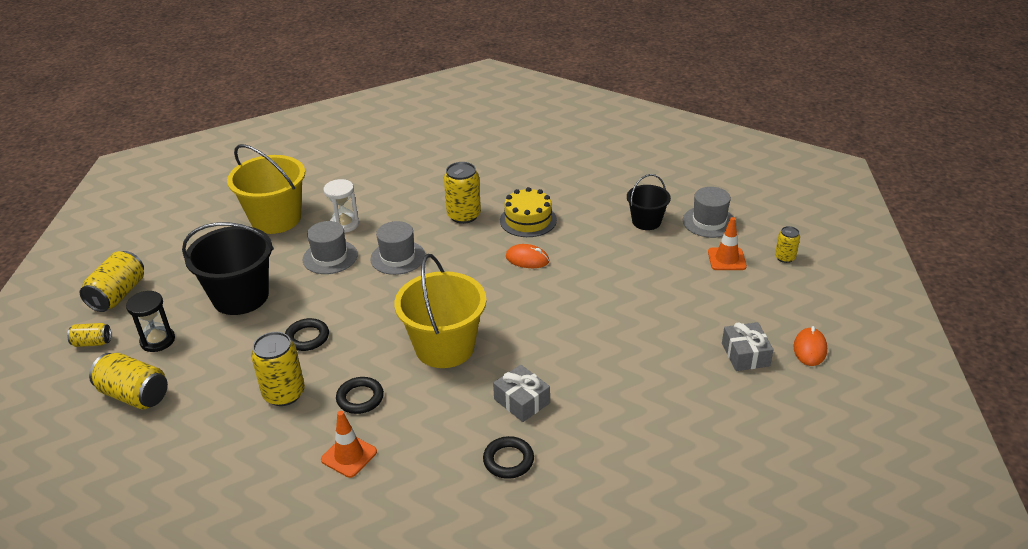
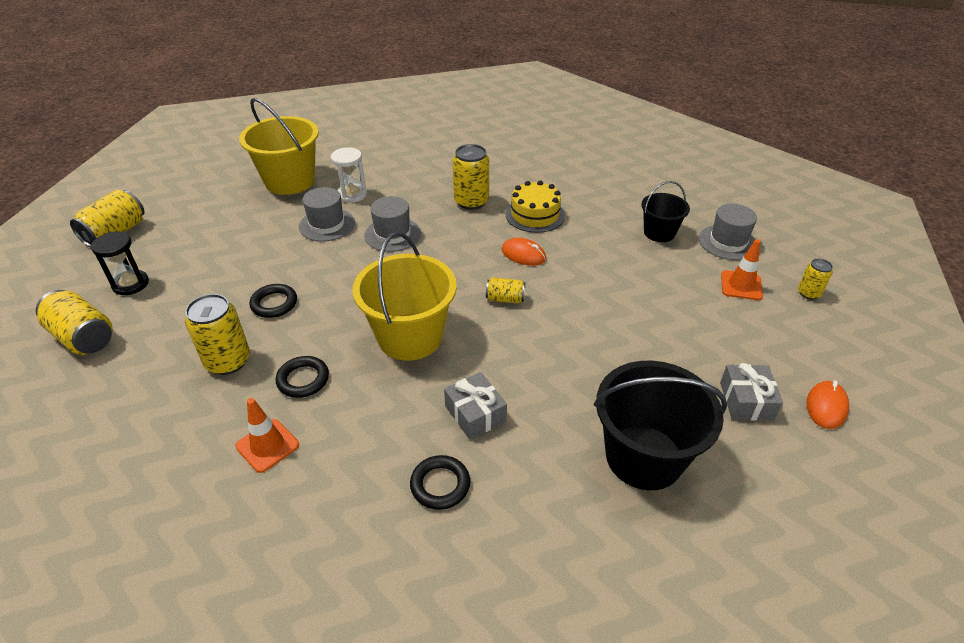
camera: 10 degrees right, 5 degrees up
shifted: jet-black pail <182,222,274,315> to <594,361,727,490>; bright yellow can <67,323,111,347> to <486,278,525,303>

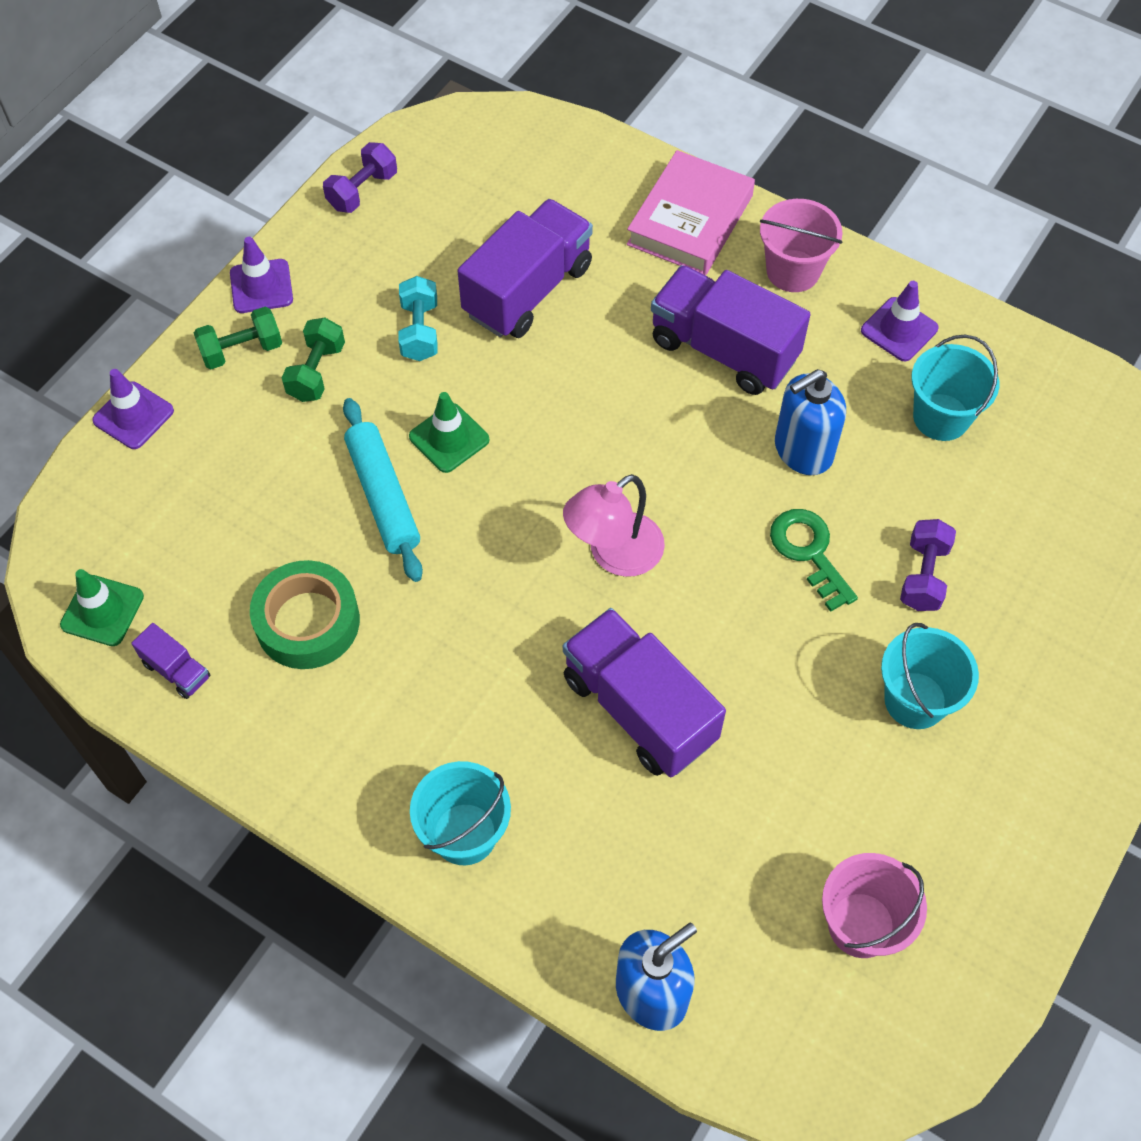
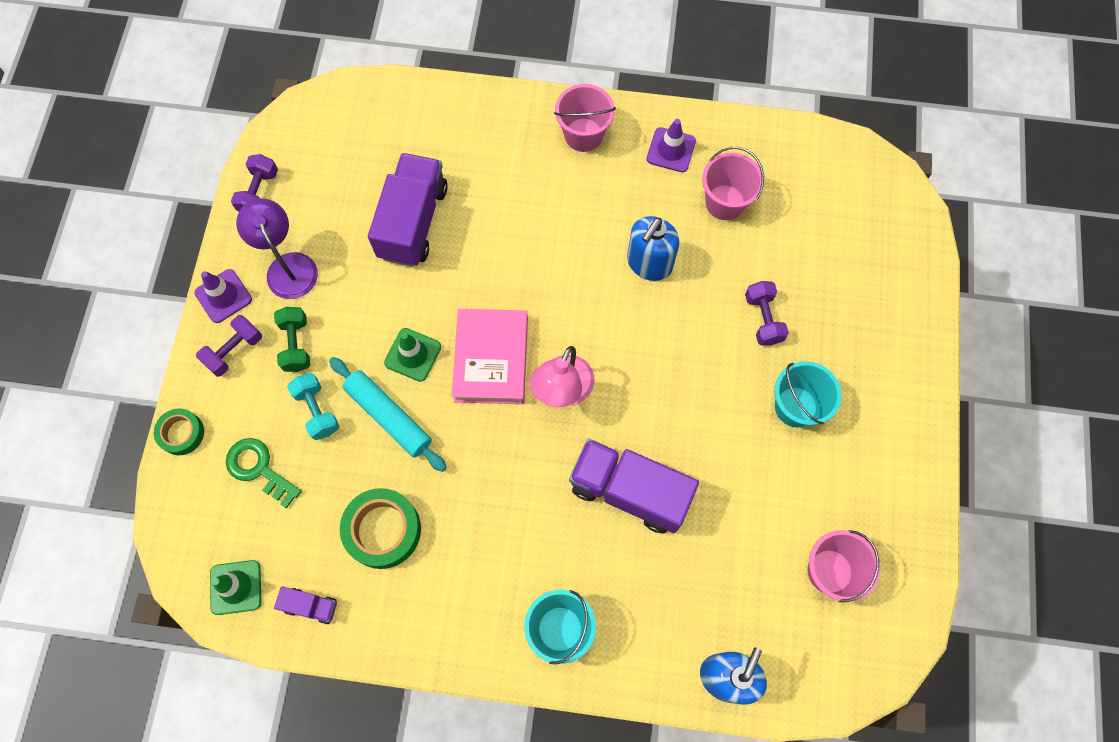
camera: 25 degrees left, 10 degrees up
gone: royal purple lorry <651,265,811,395>
new: royal purple lamp <236,198,318,299>
shifted: rosy hardcover <627,150,755,275> to <452,309,528,404>; turquoise hand weight <399,276,438,361> to <287,373,339,440>; green door key <770,509,858,612> to <226,438,302,509>
swapped: royal purple traffic cone <92,369,174,449> to green sticky tape <154,408,204,455>
repainted: green hand weight <194,307,282,369> to royal purple hand weight <196,315,262,377>; turquoise pail <911,335,999,441> to rosy pail <702,147,764,220>

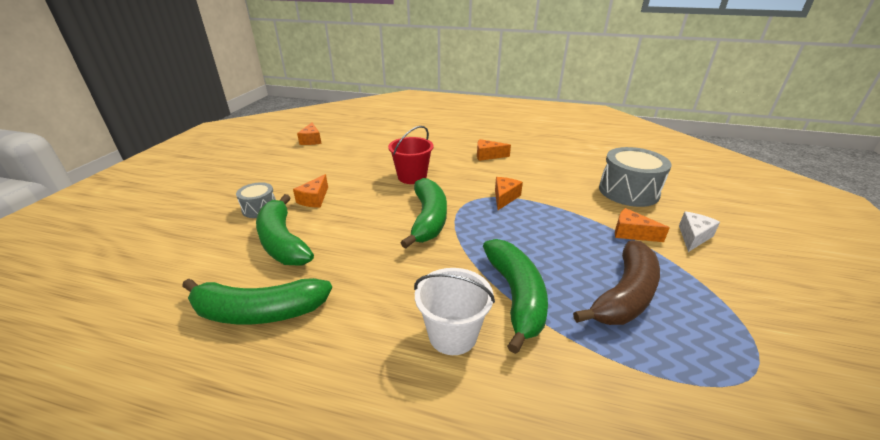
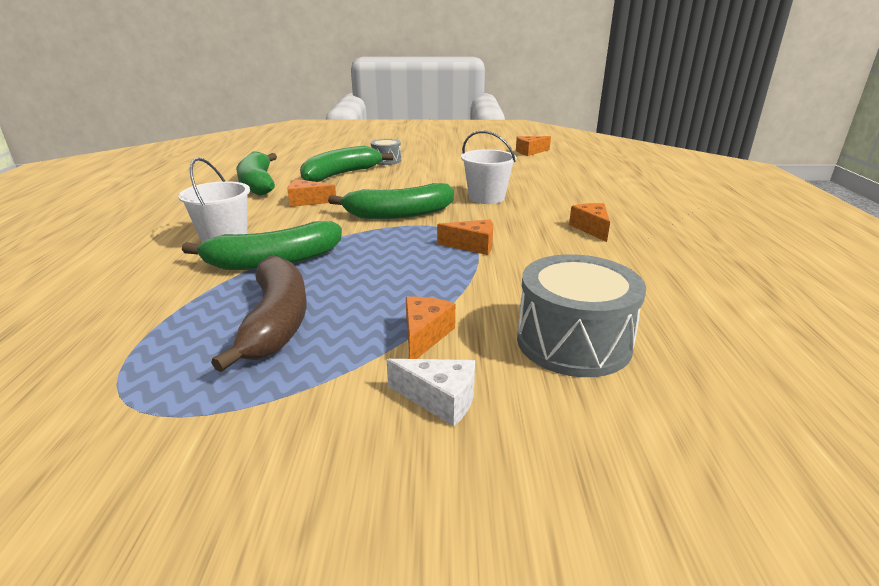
camera: 75 degrees right, 5 degrees down
shifted: bright orange cheese <293,174,328,207> to <287,179,336,207>
repainted: red pail <388,126,434,184> to pure white pail <461,131,516,204>
rotated: dark brown toy banana <573,241,660,325> = <211,256,307,372> 120 degrees counterclockwise

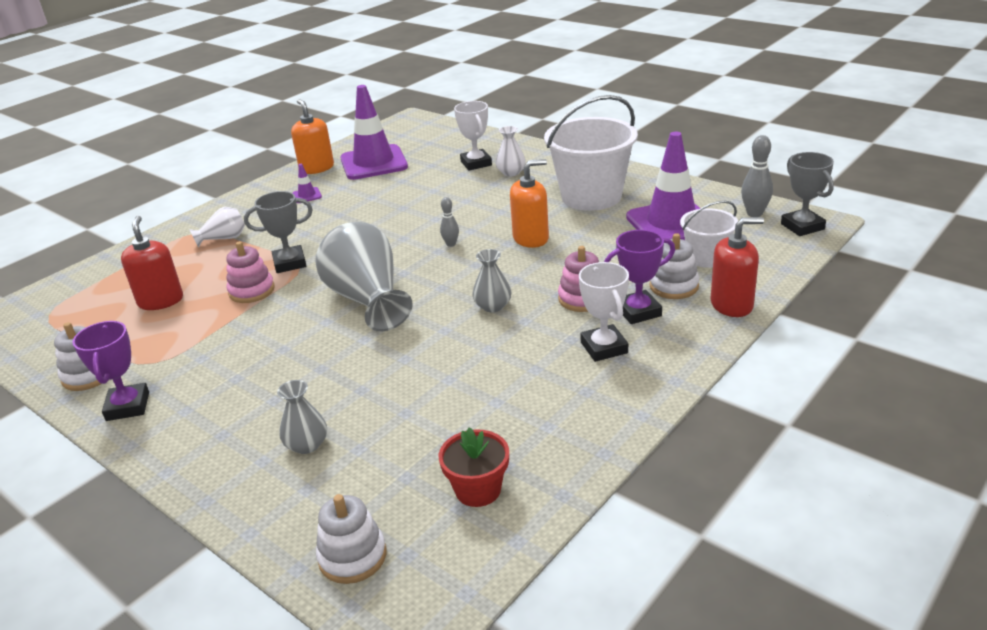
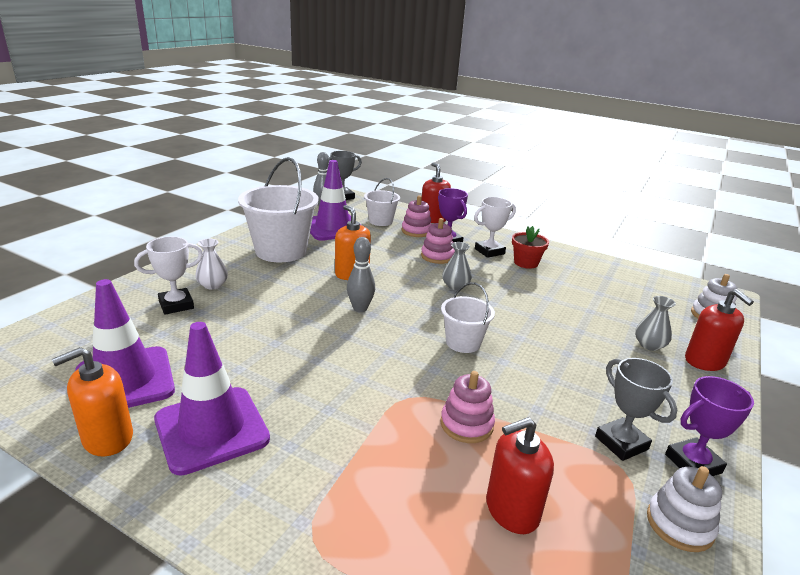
camera: 105 degrees left, 5 degrees down
gone: pure white tall vase <189,207,245,248>
new: red pump bottle <685,289,754,371>
shifted: gray award cup <244,191,313,273> to <595,358,677,461>; red plant pot <439,428,509,507> to <512,226,549,269>
swapped: gray tall vase <315,222,413,331> to pure white pail <441,282,495,353>
repainted: pure white stacking rings <650,233,699,299> to rosy stacking rings <402,195,432,237>
scaled: royal purple traffic cone <293,164,322,203> = <154,322,270,476> x2.47; gray tenpin <440,197,459,247> = <347,237,375,312> x1.61

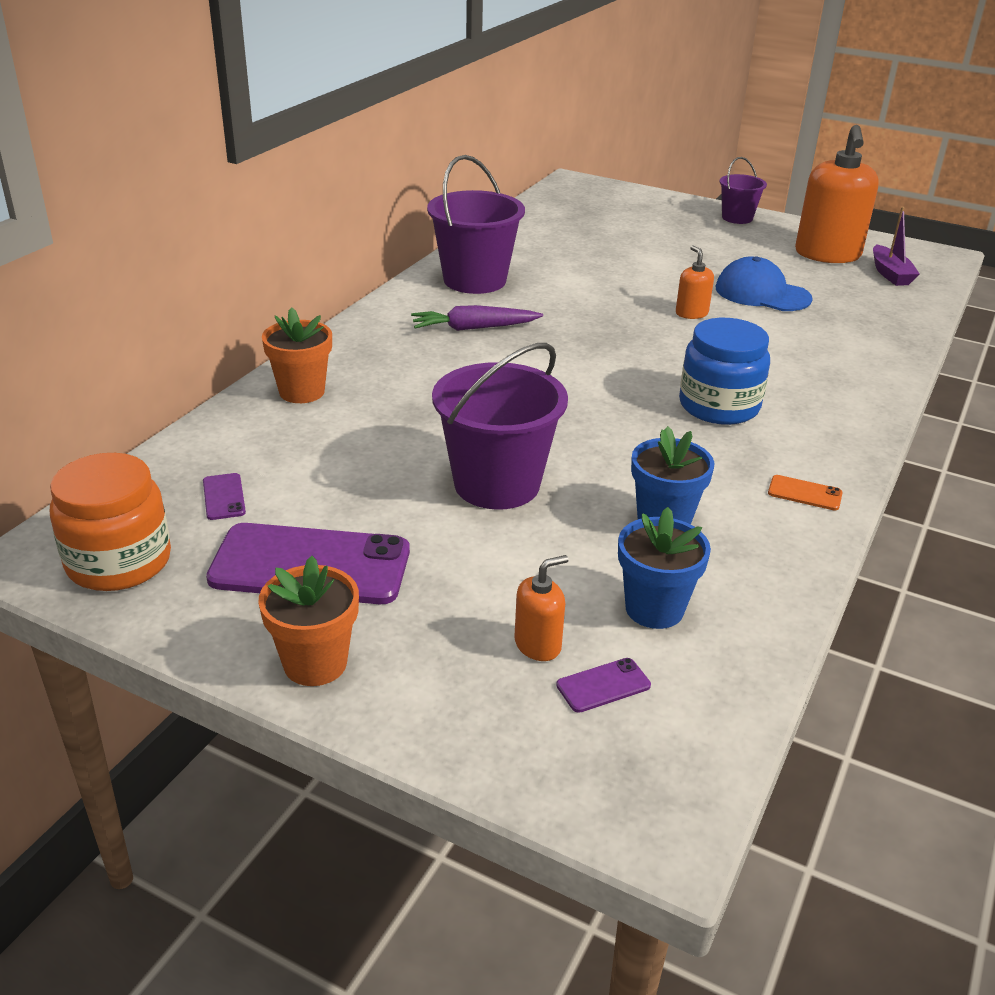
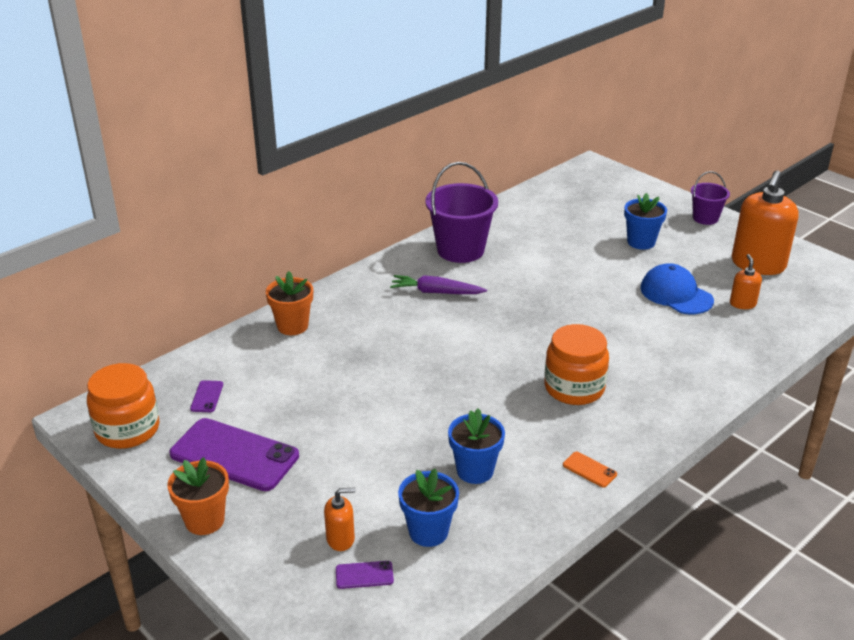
camera: 20 degrees right, 0 degrees up
gone: royal purple toy boat <873,207,920,286>; royal purple pail <432,343,568,510>
new: cobalt plant pot <624,193,667,250>
shifted: bright orange pump bottle <676,245,714,319> to <730,254,762,309>
repainted: cobalt jar <679,318,770,425> to bright orange jar <544,324,609,405>

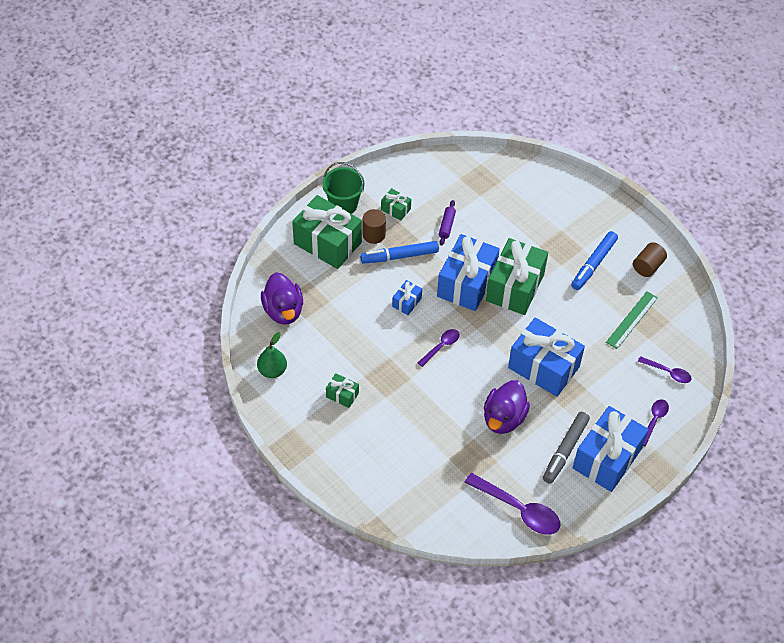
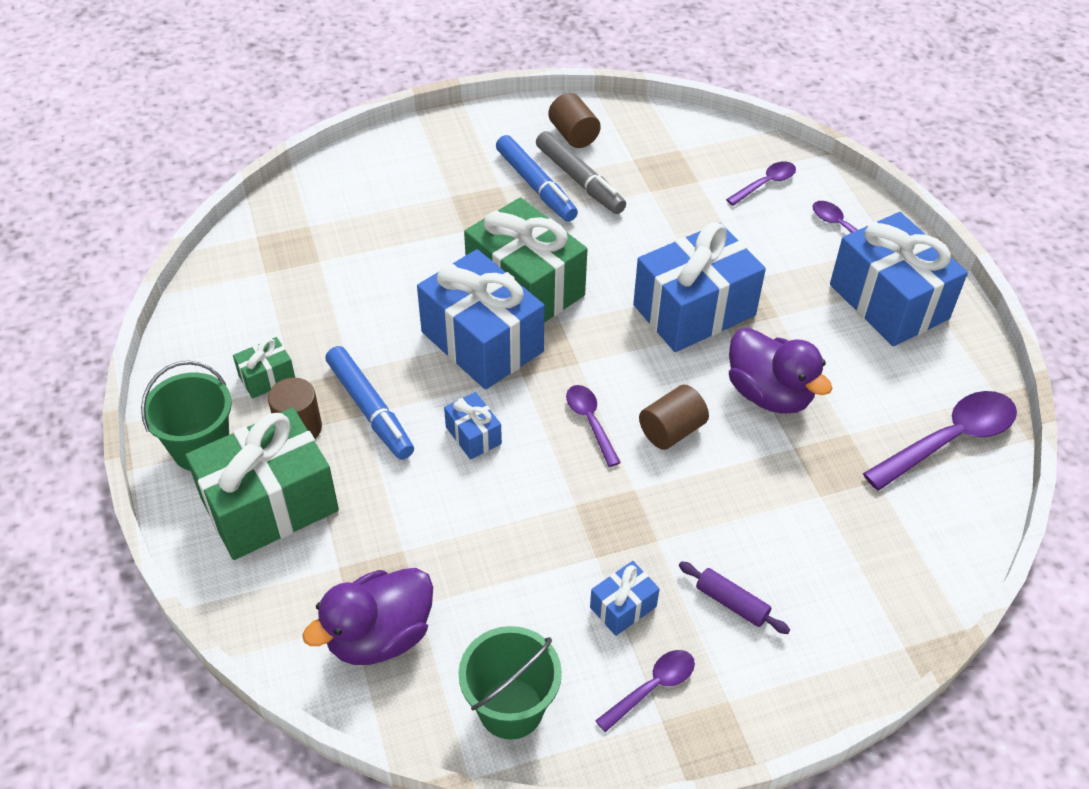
camera: 65 degrees left, 5 degrees down
gone: green straightedge <606,291,658,349>
new: dark brown solid cylinder <639,385,709,450>; royal purple tablespoon <595,650,695,732>
shifted: royal purple dough roller <439,200,456,246> to <679,561,790,634>; gray marker <543,412,590,484> to <536,131,626,214>
swapped: green pear fruit <257,332,287,378> to green pail <459,626,562,739>
repainted: green wrapped gift <326,373,359,408> to cobalt wrapped gift <590,561,660,636>
rotated: cobalt marker <360,241,439,264> = <325,346,414,460> 45 degrees counterclockwise; royal purple rubber duck <261,272,303,325> = <302,568,433,665> 135 degrees clockwise

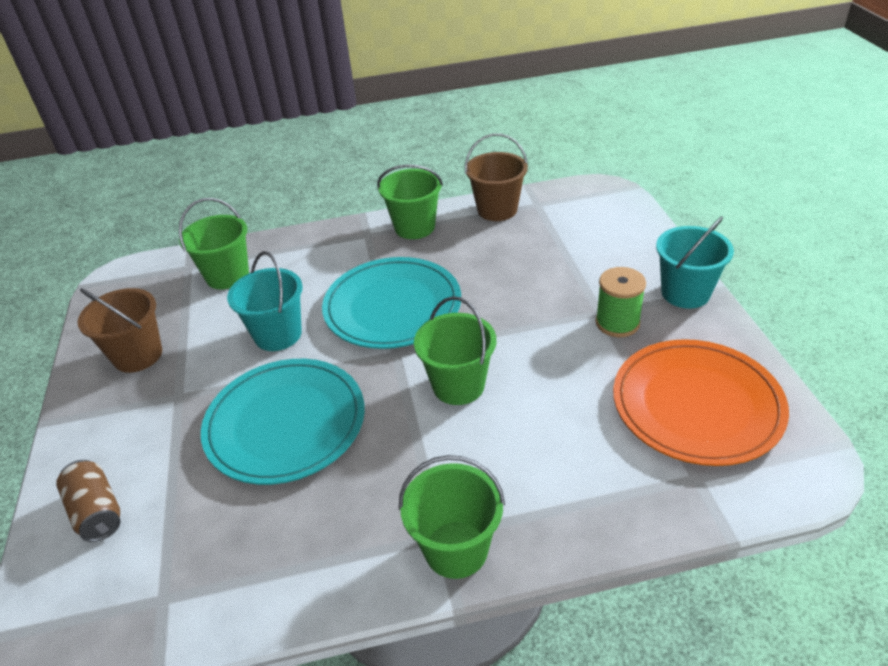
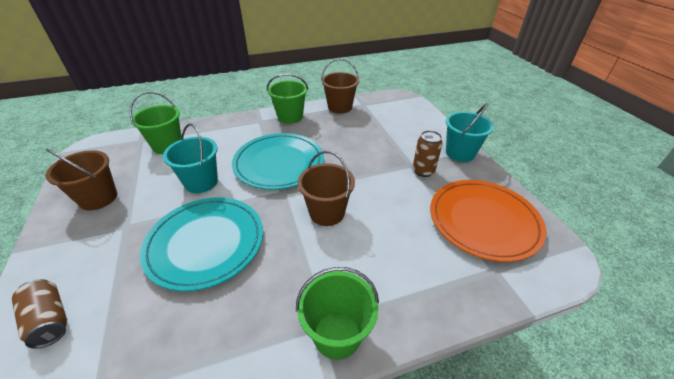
camera: 10 degrees left, 0 degrees up
swapped: green spool <596,267,646,337> to dark brown can <413,130,443,177>
repainted: green pail <414,296,496,405> to dark brown pail <298,151,355,226>

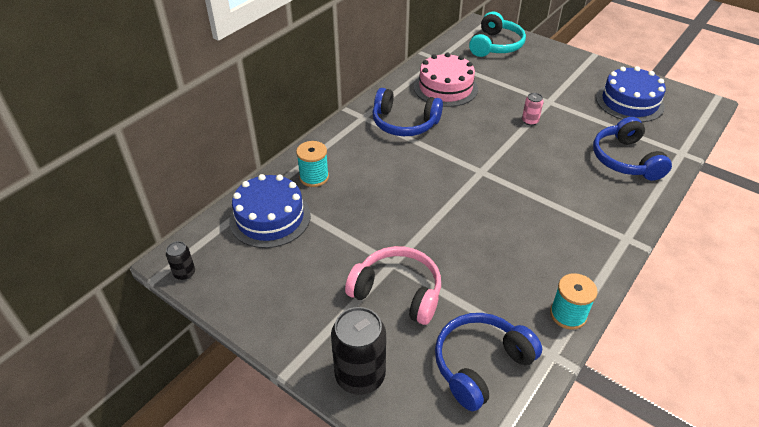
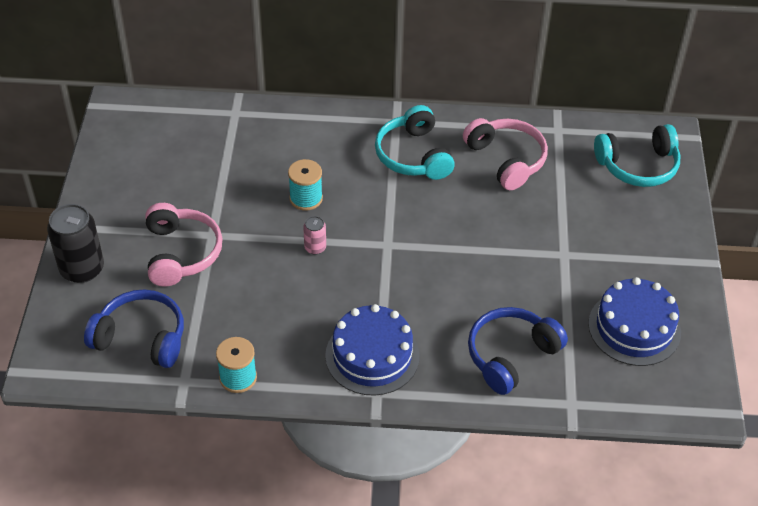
camera: 55 degrees right, 5 degrees up
gone: jet-black can <166,241,195,280>
shifted: rosy can <522,93,544,125> to <303,216,326,255>; turquoise spool <296,141,329,187> to <288,159,323,211>; cobalt cake <229,174,311,248> to <325,304,419,396>
swapped: rosy cake <414,53,478,107> to rosy headphones <463,118,548,190>
repainted: cobalt headphones <372,88,443,136> to turquoise headphones <375,105,455,180>

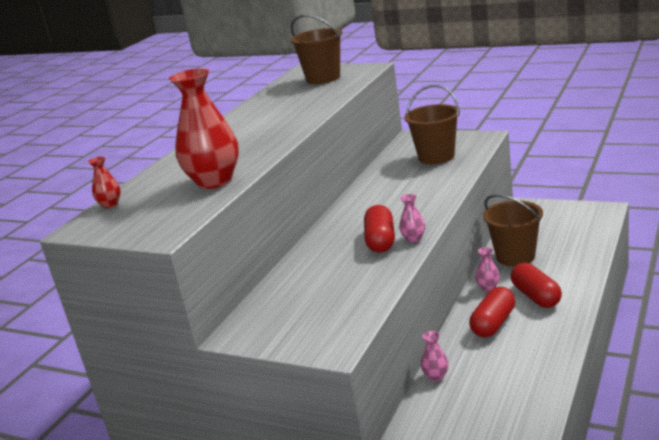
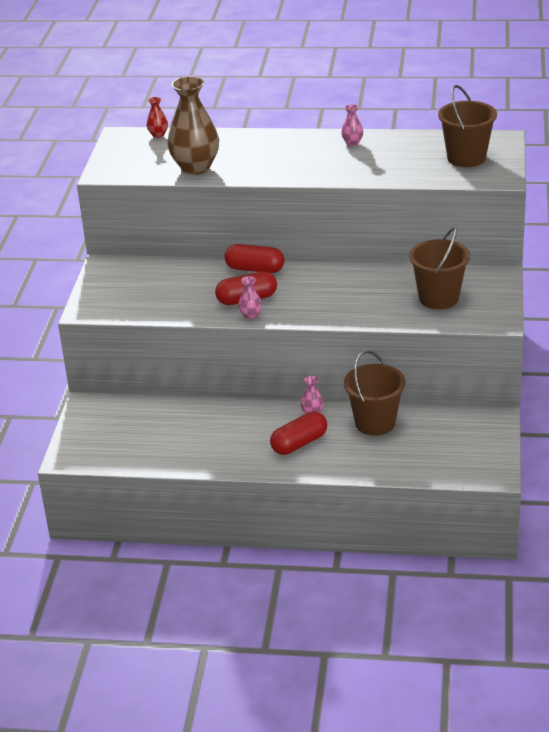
camera: 70 degrees right, 10 degrees up
shifted: red capsule <469,287,515,337> to <224,244,284,273>; rosy tall vase <421,331,449,381> to <341,104,363,146>
repainted: red tall vase <169,68,239,189> to dark brown tall vase <167,76,219,175>

